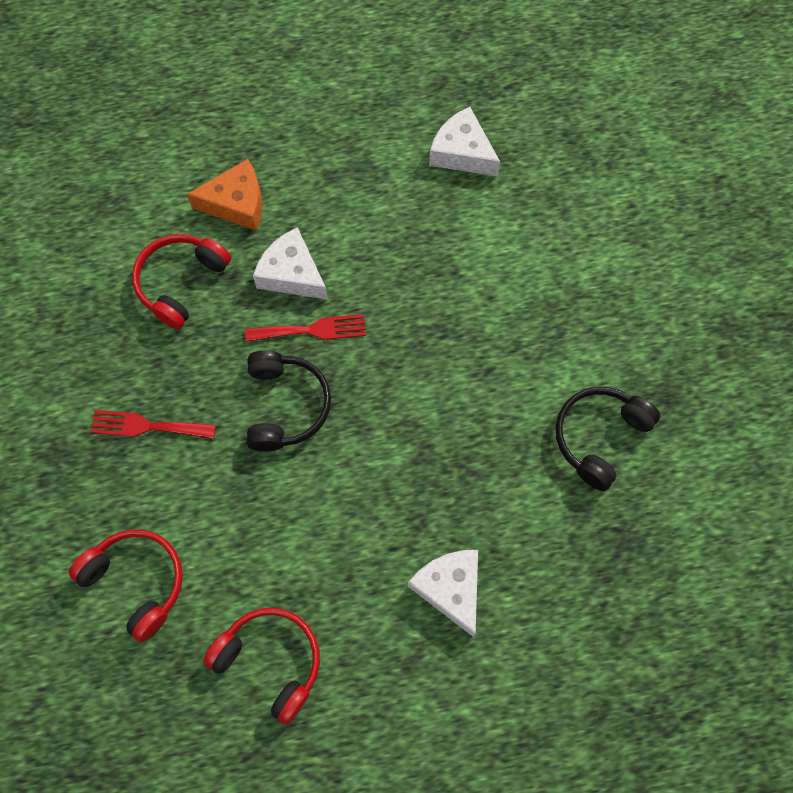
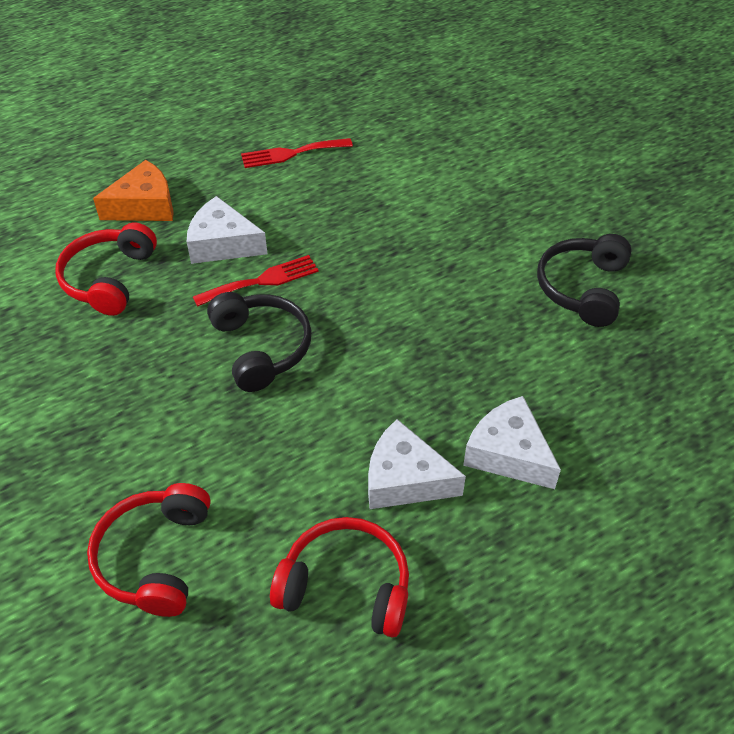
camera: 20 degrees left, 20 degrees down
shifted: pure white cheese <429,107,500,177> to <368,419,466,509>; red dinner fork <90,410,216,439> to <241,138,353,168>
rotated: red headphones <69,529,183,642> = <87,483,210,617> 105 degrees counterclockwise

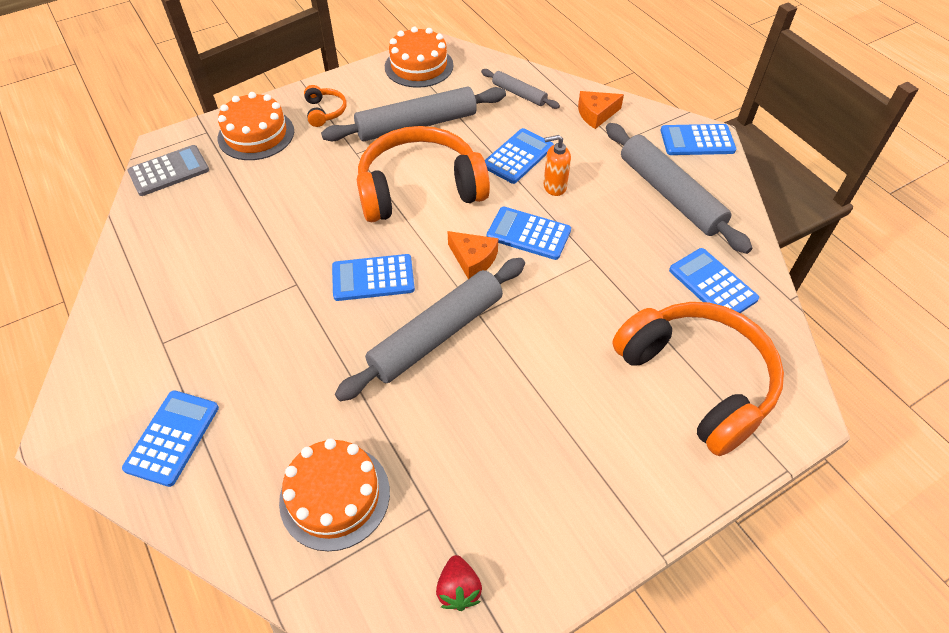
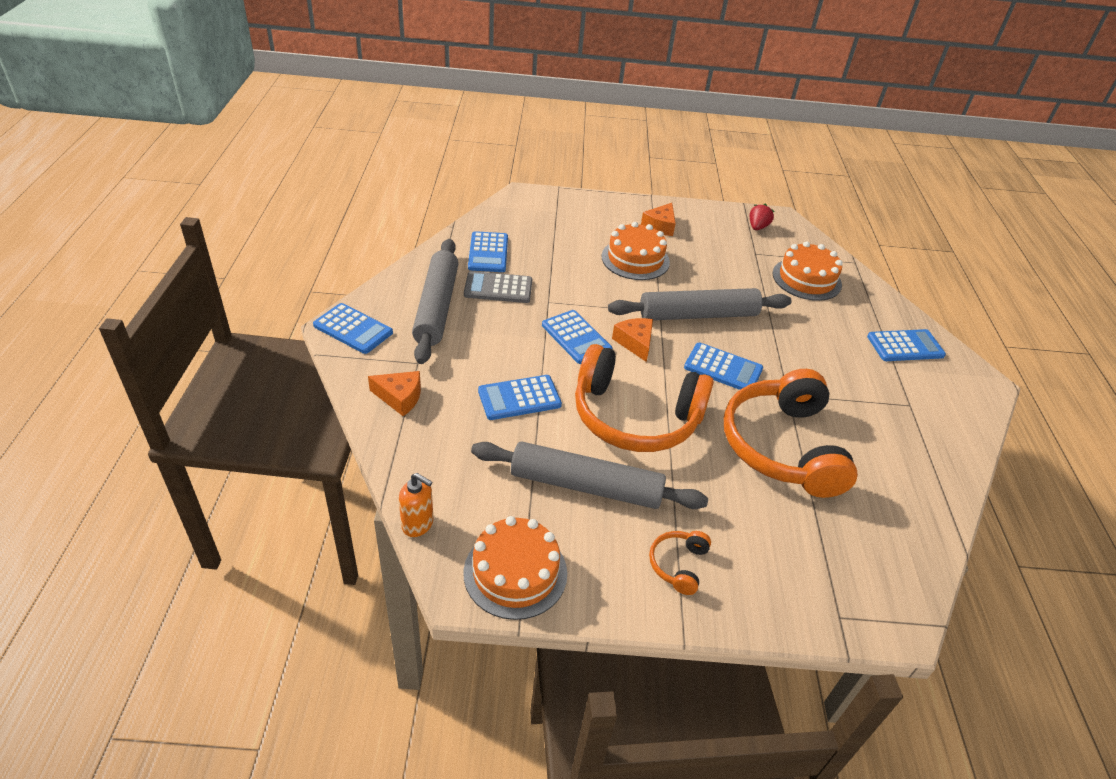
camera: 150 degrees left, 10 degrees down
gone: gray dough roller <481,69,560,109>
new: bright orange cheese <641,203,676,236>
shifted: bright orange cake <218,92,294,160> to <601,222,670,280>; bright orange pump bottle <543,135,571,196> to <399,473,433,537>; gray adding machine <128,145,209,196> to <464,271,532,303>; bright orange headphones <612,302,784,456> to <724,369,858,498>
rotated: cobalt adding machine <122,390,219,487> = <867,329,946,361> 150 degrees counterclockwise

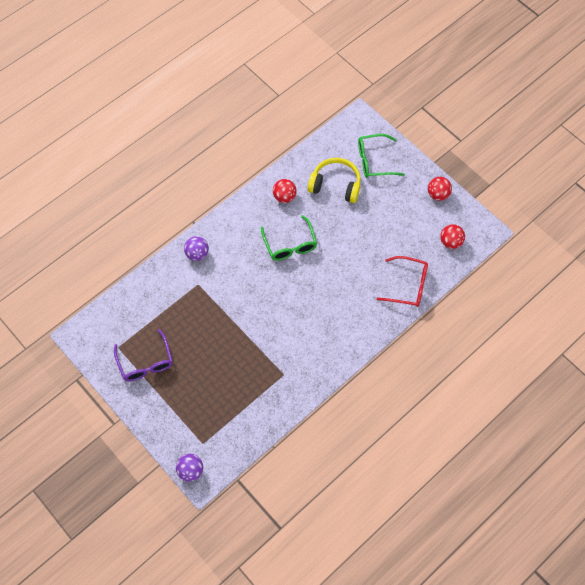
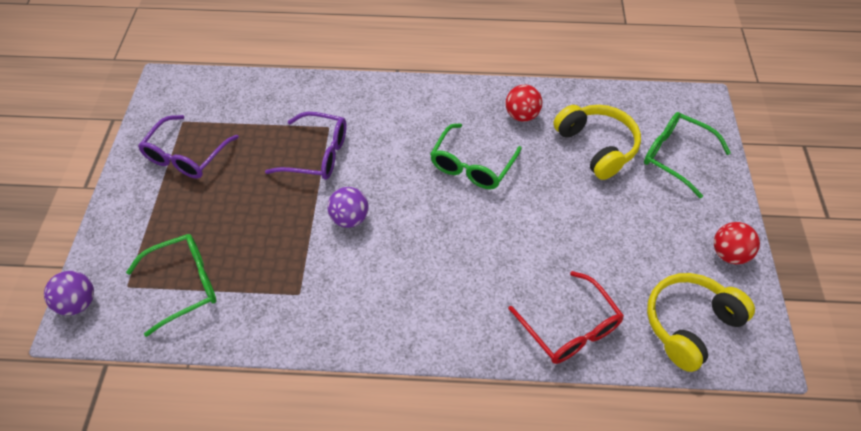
camera: 45 degrees right, 10 degrees down
new: royal purple glasses <265,112,347,180>; green glasses <126,234,217,337>
shifted: royal purple play ball <184,236,209,261> to <327,187,369,228>
swapped: red play ball <440,224,465,249> to bright yellow headphones <647,273,755,372>

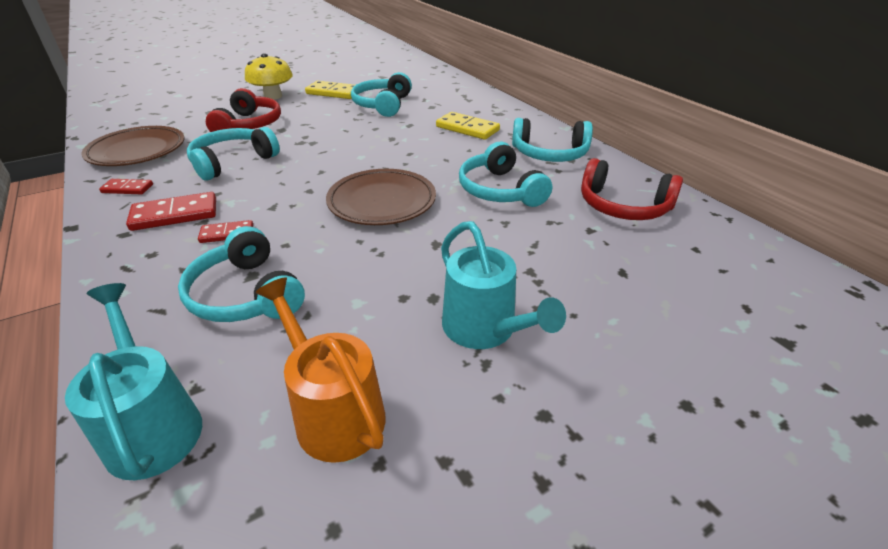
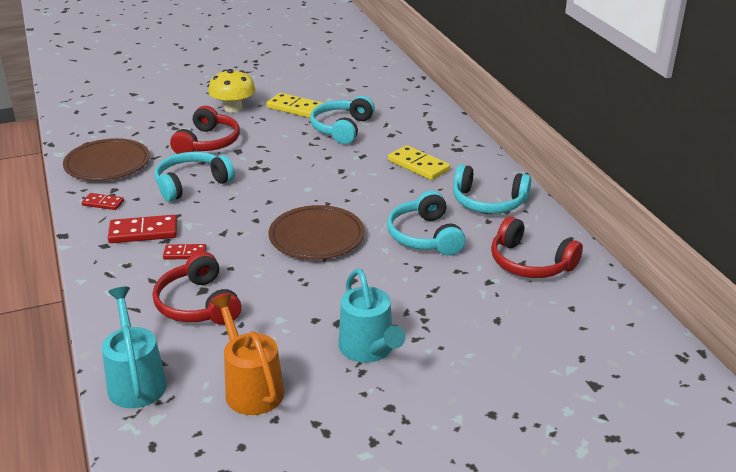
camera: 10 degrees right, 5 degrees down
repainted: turquoise headphones <178,226,305,322> to red headphones <153,252,242,325>

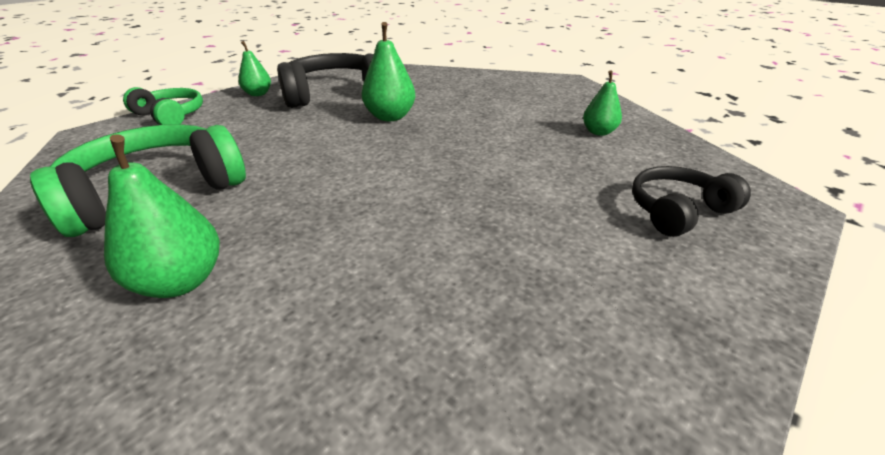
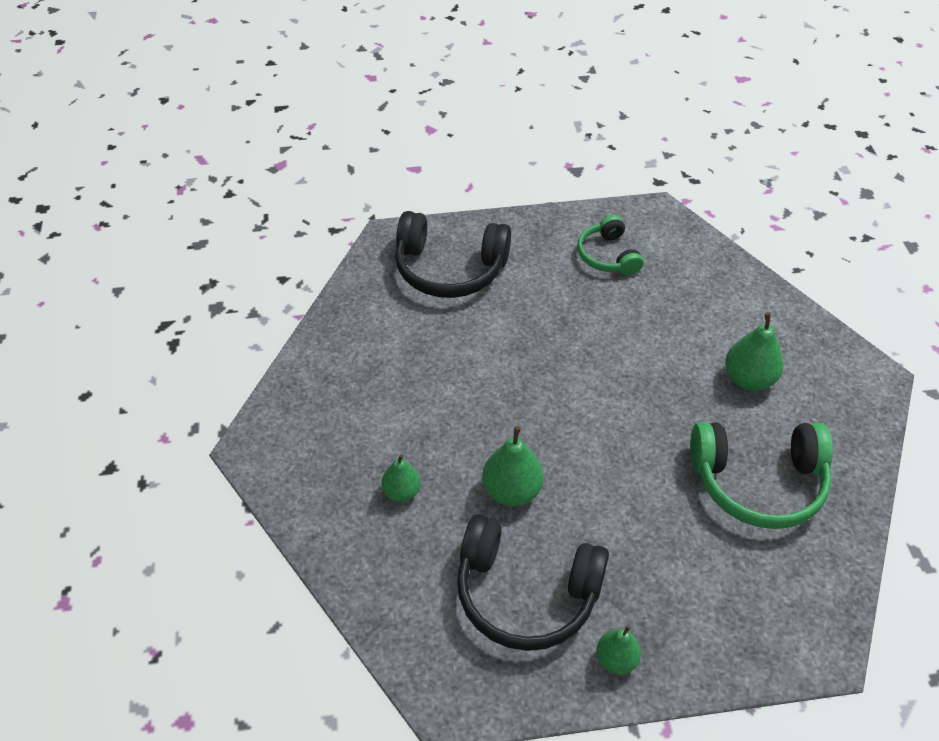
camera: 140 degrees left, 15 degrees up
shifted: green pear fruit <583,70,622,136> to <381,454,421,502>; green headphones <123,87,203,125> to <577,215,643,275>
scaled: jet-black headphones <632,166,751,237> = <395,211,511,298> x1.69

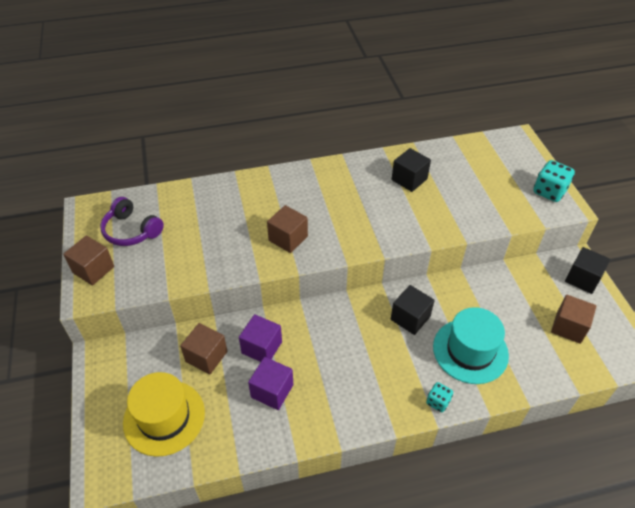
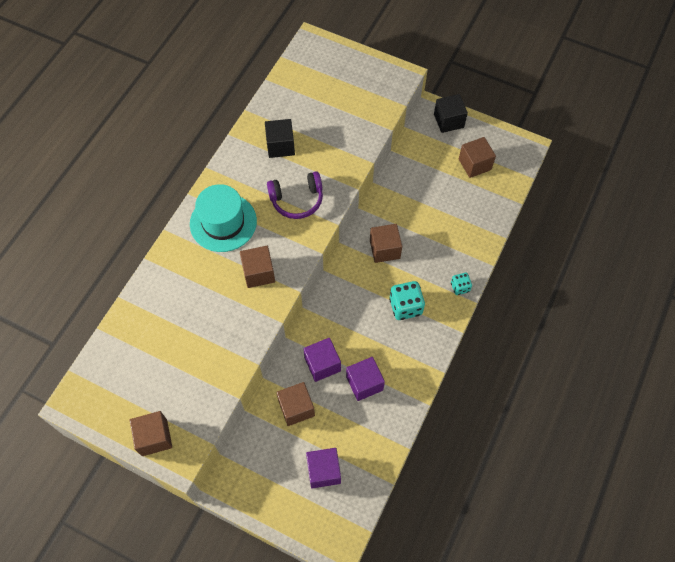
camera: 50 degrees left, 15 degrees up
shifted: turquoise game die <533,160,575,202> to <389,281,425,320>; royal purple headphones <100,197,164,246> to <267,171,323,219>; turquoise top hat <433,307,509,384> to <190,184,257,252>
swapped: bright yellow top hat <123,372,205,457> to royal purple block <306,448,341,488>
repainted: jet-black block <391,285,435,335> to dark brown block <370,224,402,263>

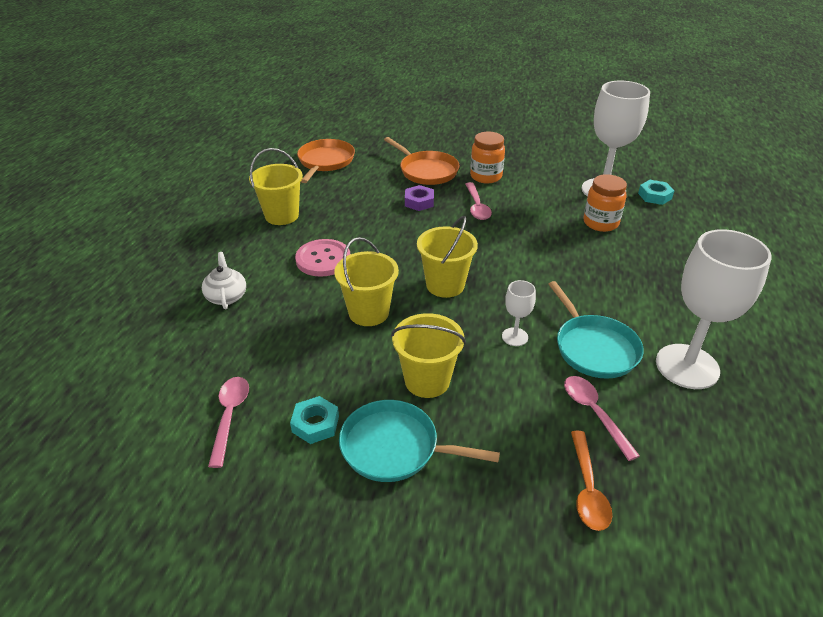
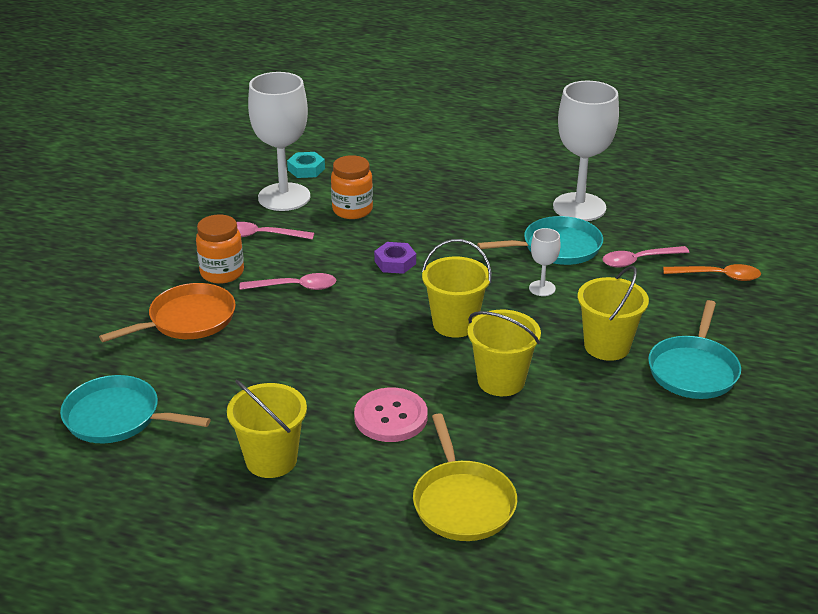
camera: 85 degrees left, 5 degrees down
gone: turquoise hex nut <290,396,339,444>
shifted: royal purple hex nut <405,185,434,211> to <374,242,416,274>; rosy tablespoon <208,377,249,468> to <237,222,314,240>
swapped: pure white china teapot <202,252,246,310> to bright yellow skillet <413,413,517,541>
repainted: bright orange skillet <297,139,355,183> to turquoise skillet <60,375,211,443>

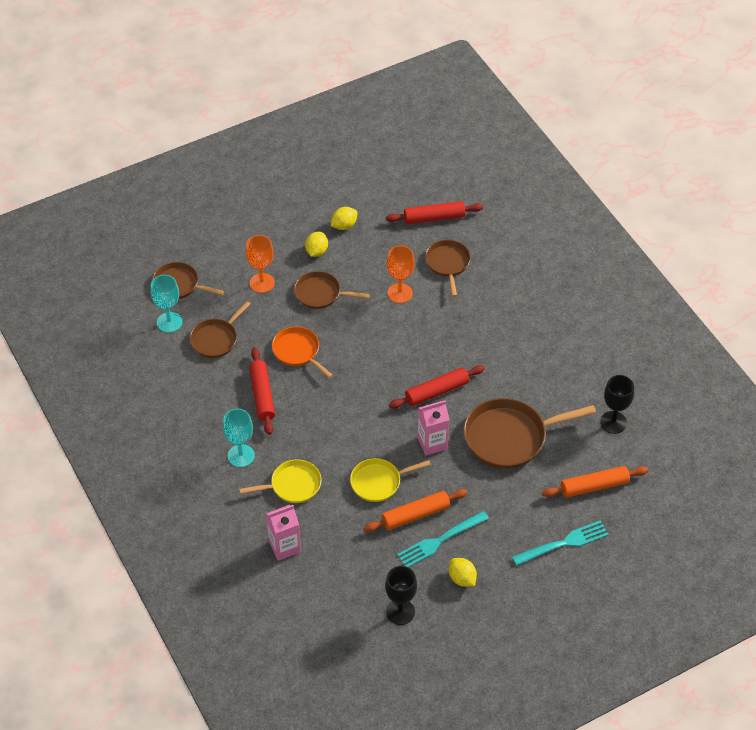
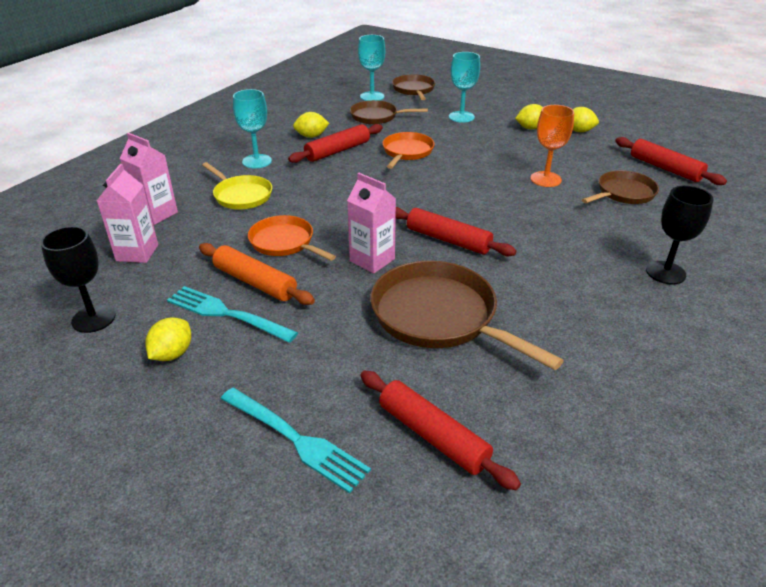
camera: 60 degrees right, 15 degrees down
gone: dark brown skillet <294,271,370,309>
new: bright yellow lemon <293,112,329,138>; rosy carton <97,164,158,263>
shifted: jet-black wine glass <600,375,634,434> to <646,186,714,285>
repainted: bright orange wine glass <246,235,275,293> to turquoise wine glass <449,52,480,123>; bright yellow skillet <350,458,431,502> to bright orange skillet <248,215,336,261>; bright orange dough roller <542,466,648,498> to red dough roller <360,371,521,490>

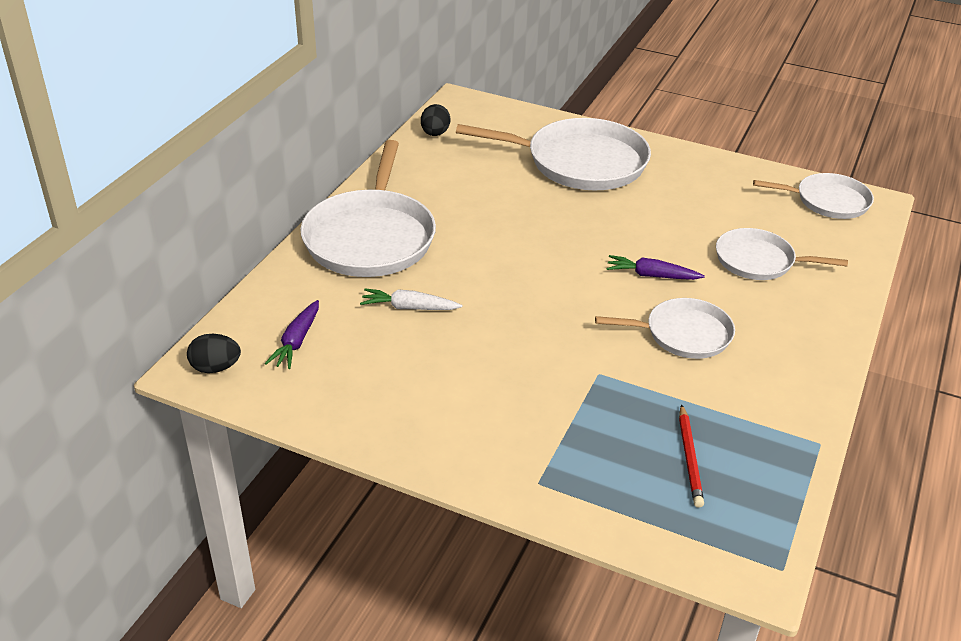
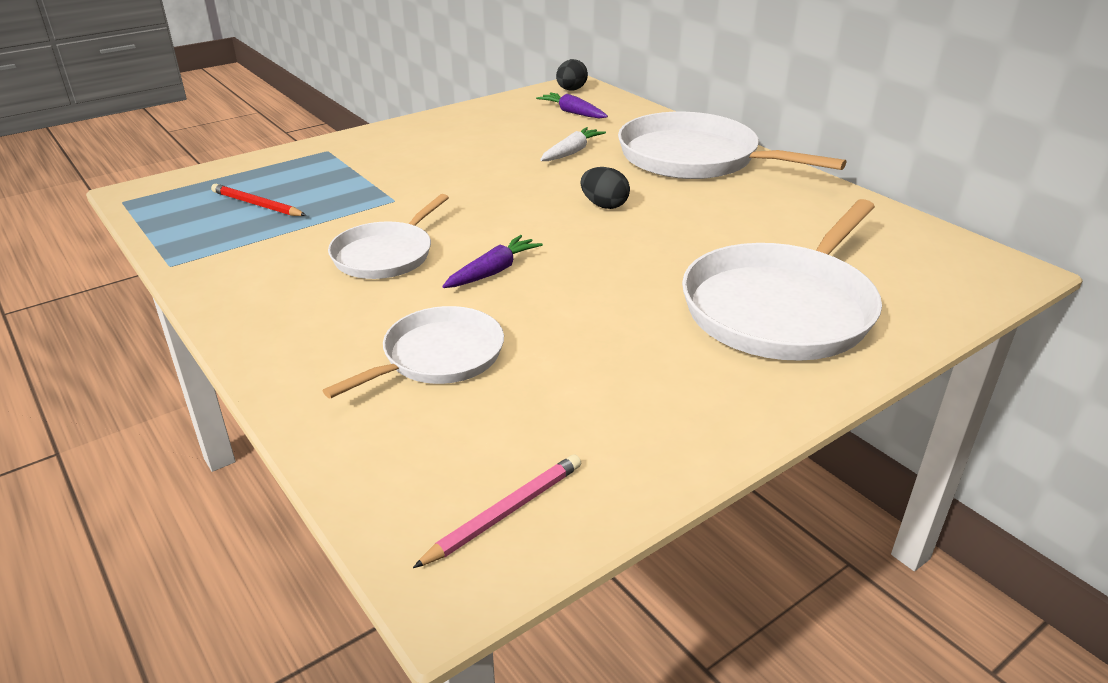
camera: 120 degrees right, 5 degrees down
shifted: jet-black egg <421,104,450,136> to <581,167,630,209>
swapped: pure white skillet <753,173,874,219> to rosy lead pencil <413,454,581,568>

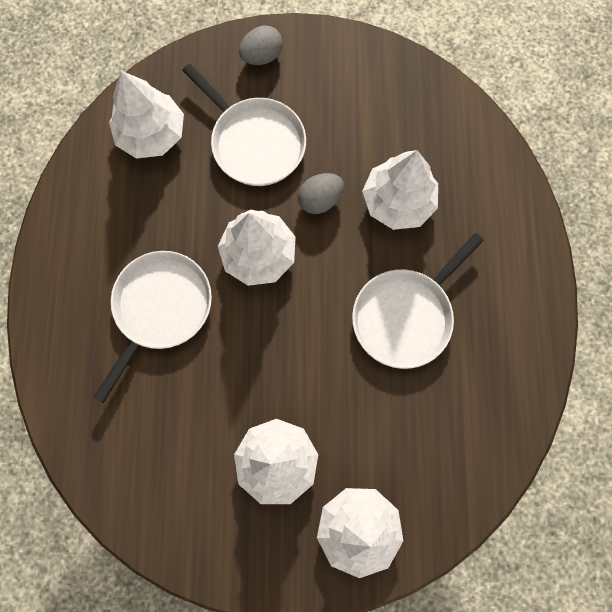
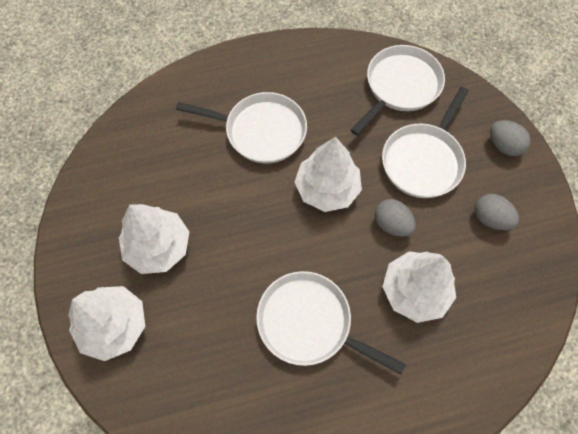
camera: 75 degrees right, 10 degrees down
new: gray egg <474,194,519,230>
swapped: pure white tree <109,71,184,159> to pure white skillet <351,45,445,136>

